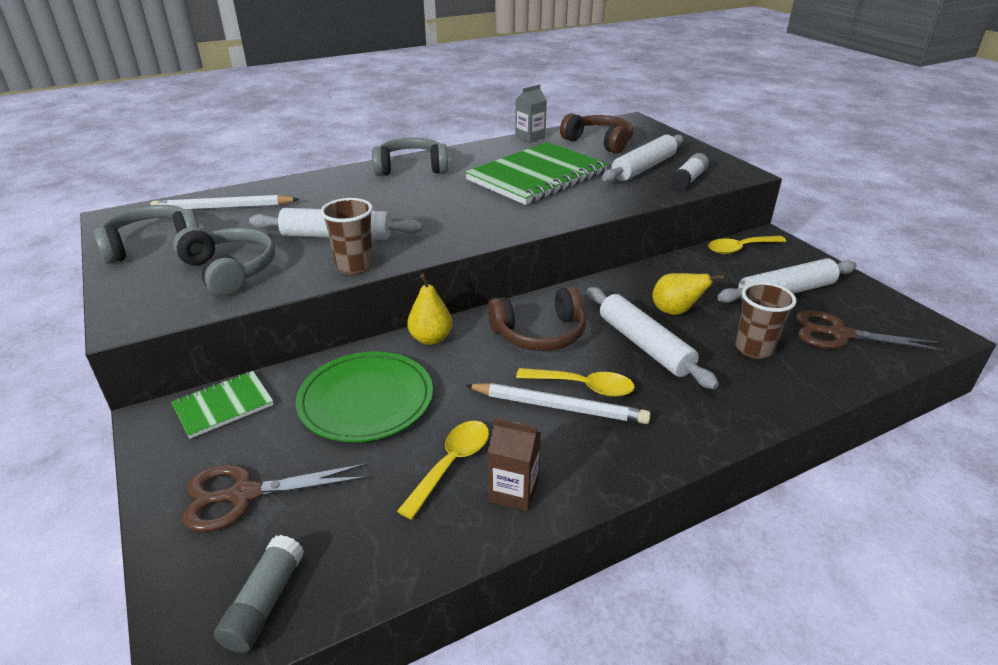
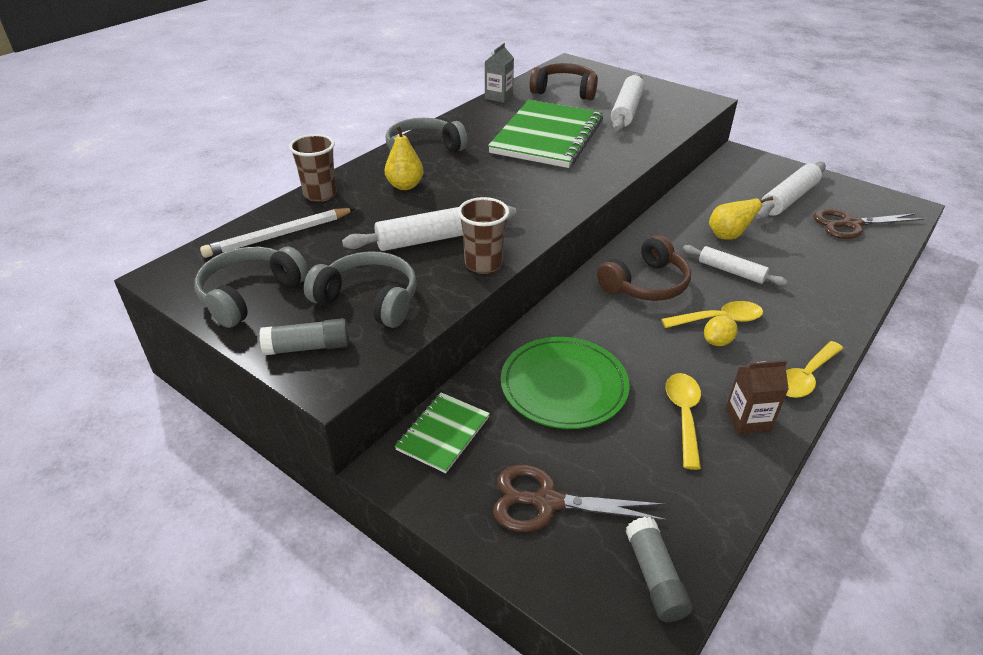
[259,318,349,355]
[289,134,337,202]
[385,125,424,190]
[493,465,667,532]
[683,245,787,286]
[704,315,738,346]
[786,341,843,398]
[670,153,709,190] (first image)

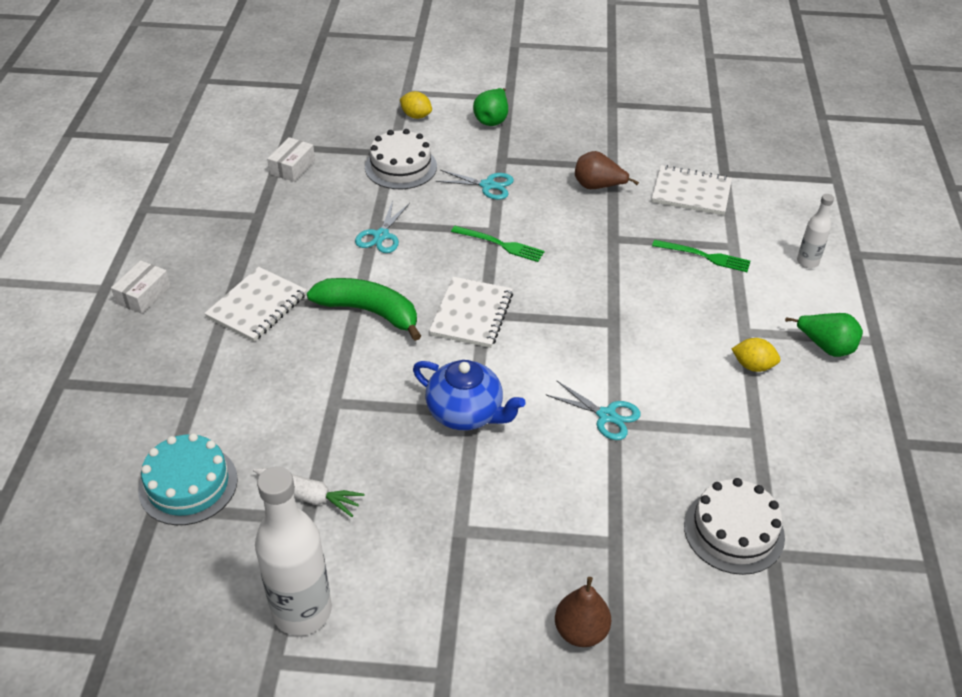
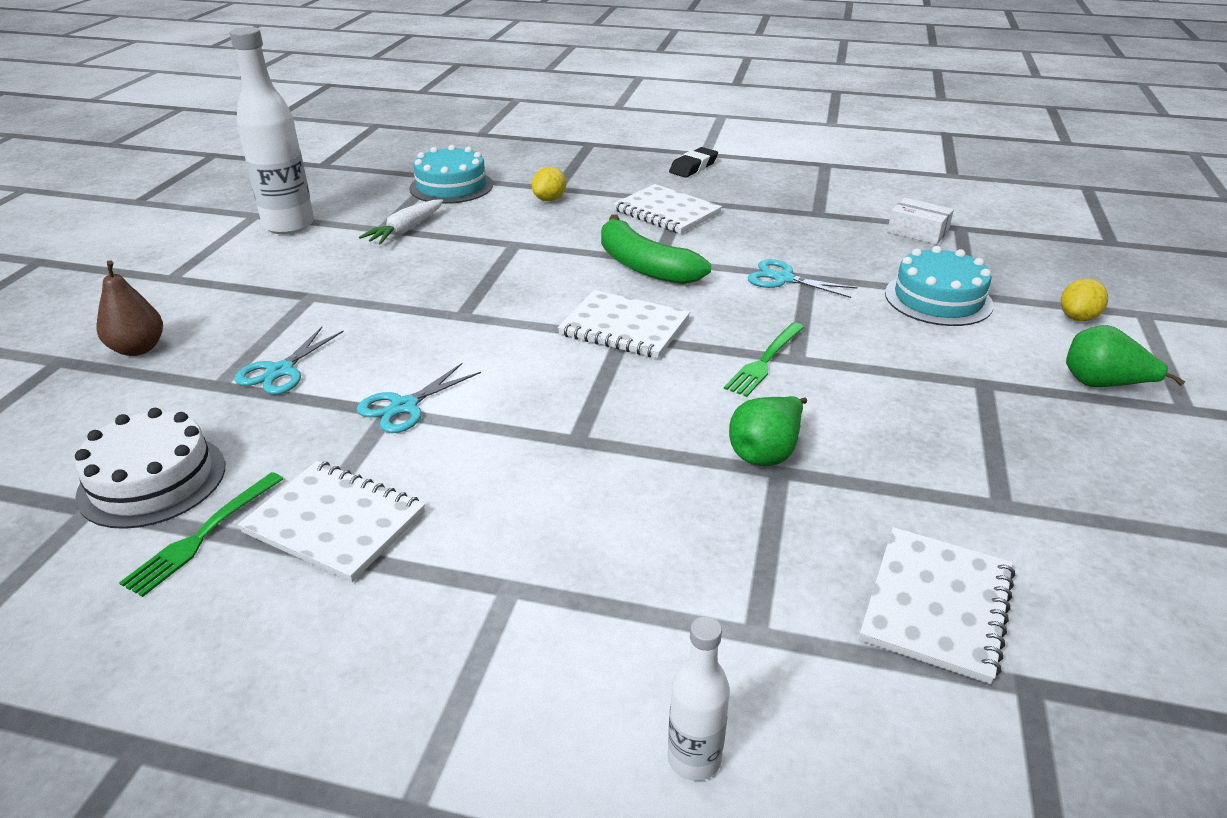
[119,472,283,597]
[234,327,344,394]
[238,461,425,582]
[532,167,566,201]
[601,214,711,284]
[669,147,718,178]
[729,396,807,466]
[885,246,994,326]
[413,360,526,430] (first image)
[575,151,639,189] (first image)

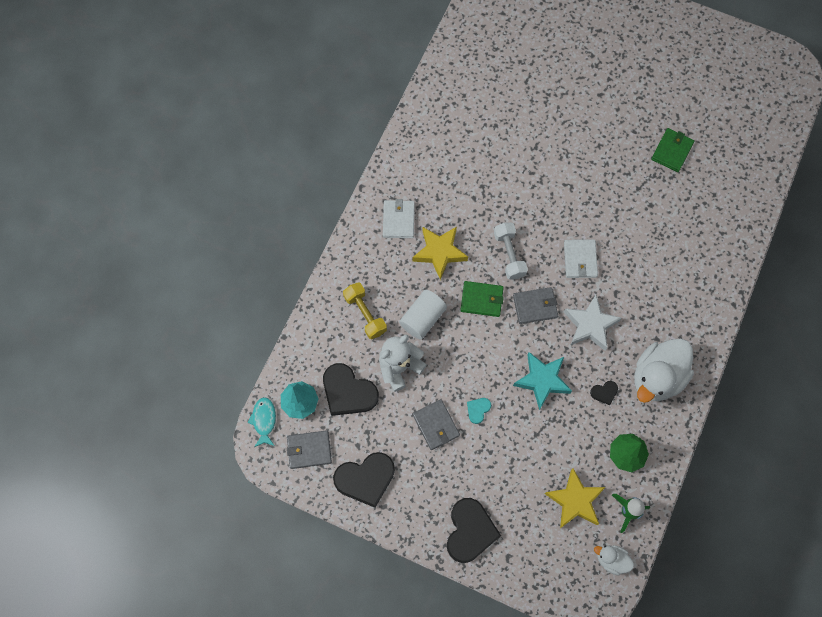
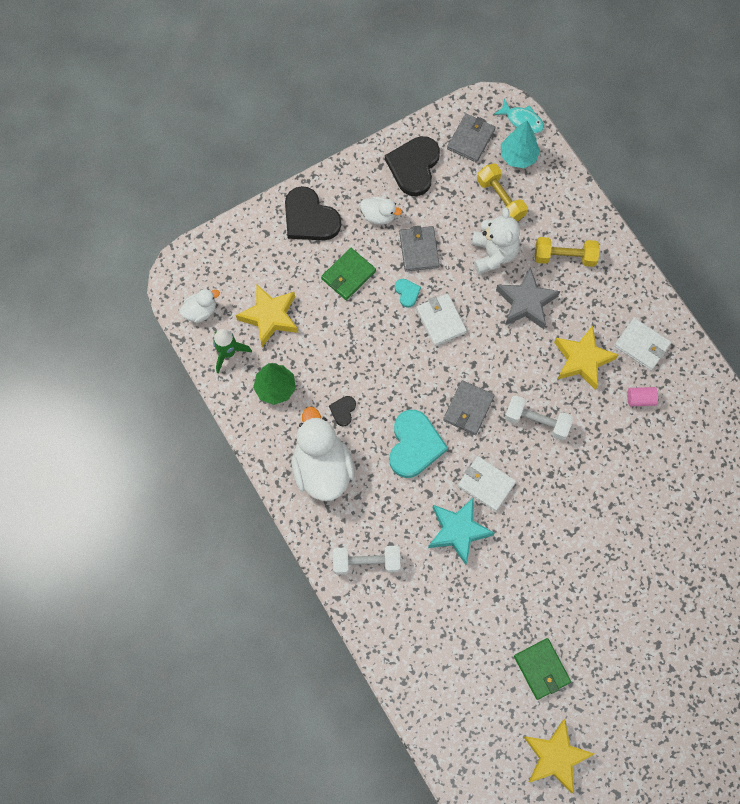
[321,248,376,300]
[333,546,400,575]
[360,197,402,224]
[389,410,448,478]
[399,226,440,272]
[416,293,467,346]
[428,497,494,565]
[477,164,528,222]
[496,267,560,329]
[524,719,594,793]
[627,387,658,406]

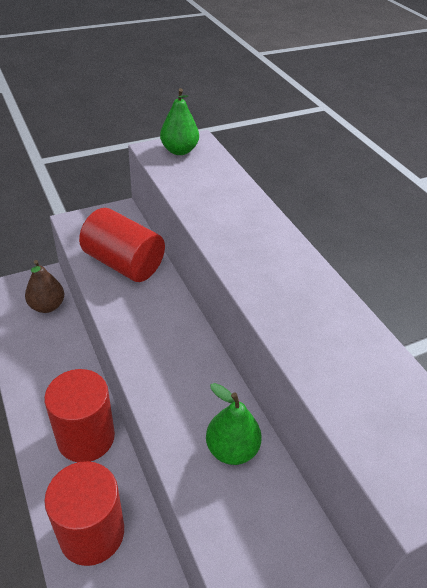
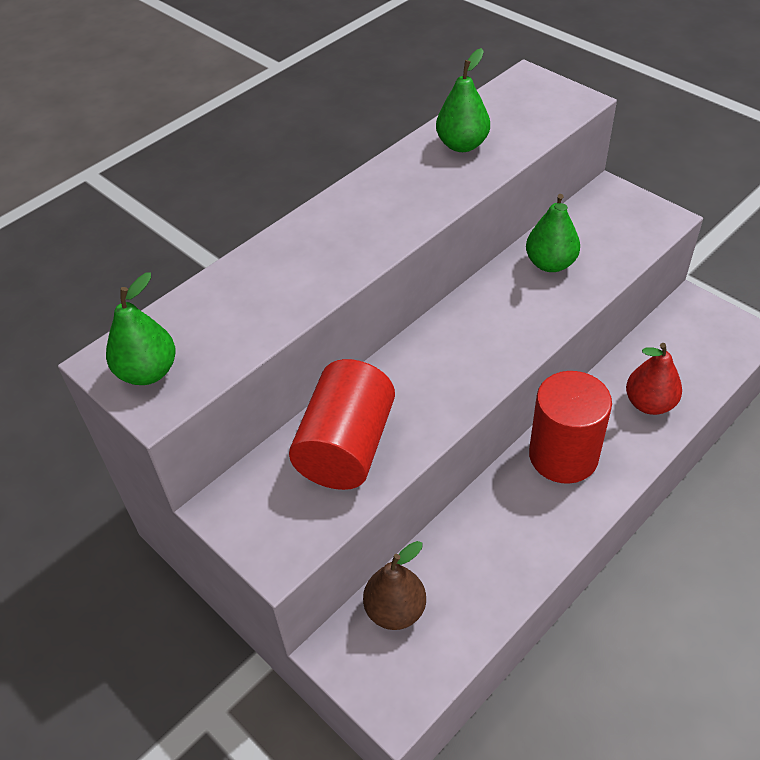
[436,48,490,152]
[626,343,682,415]

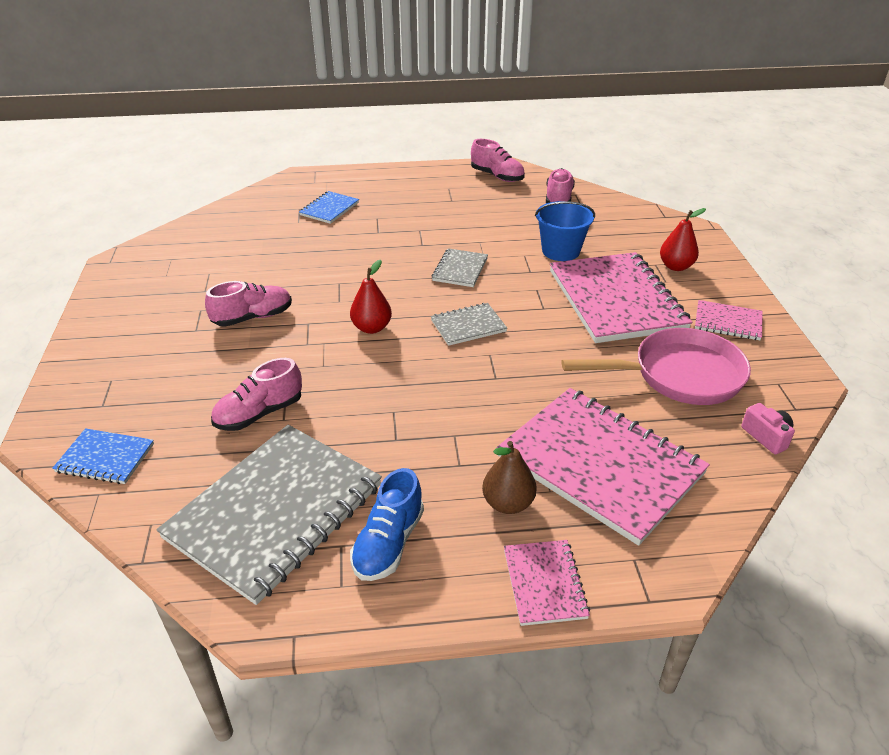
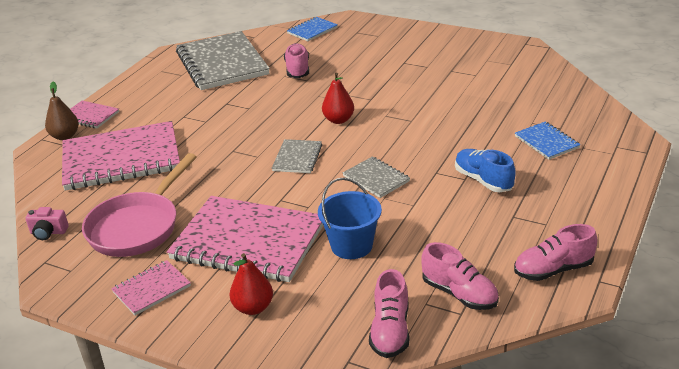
[45,82,79,140]
[369,269,409,358]
[455,149,516,192]

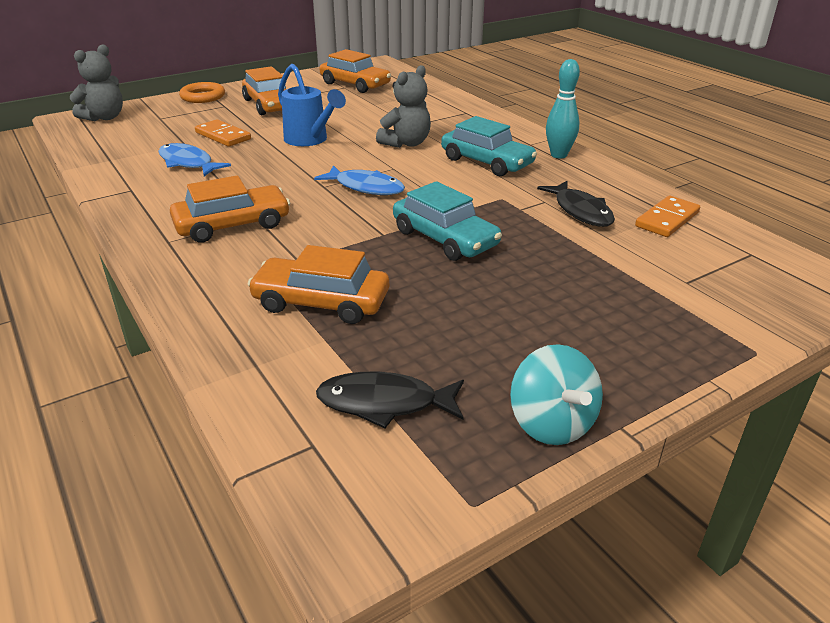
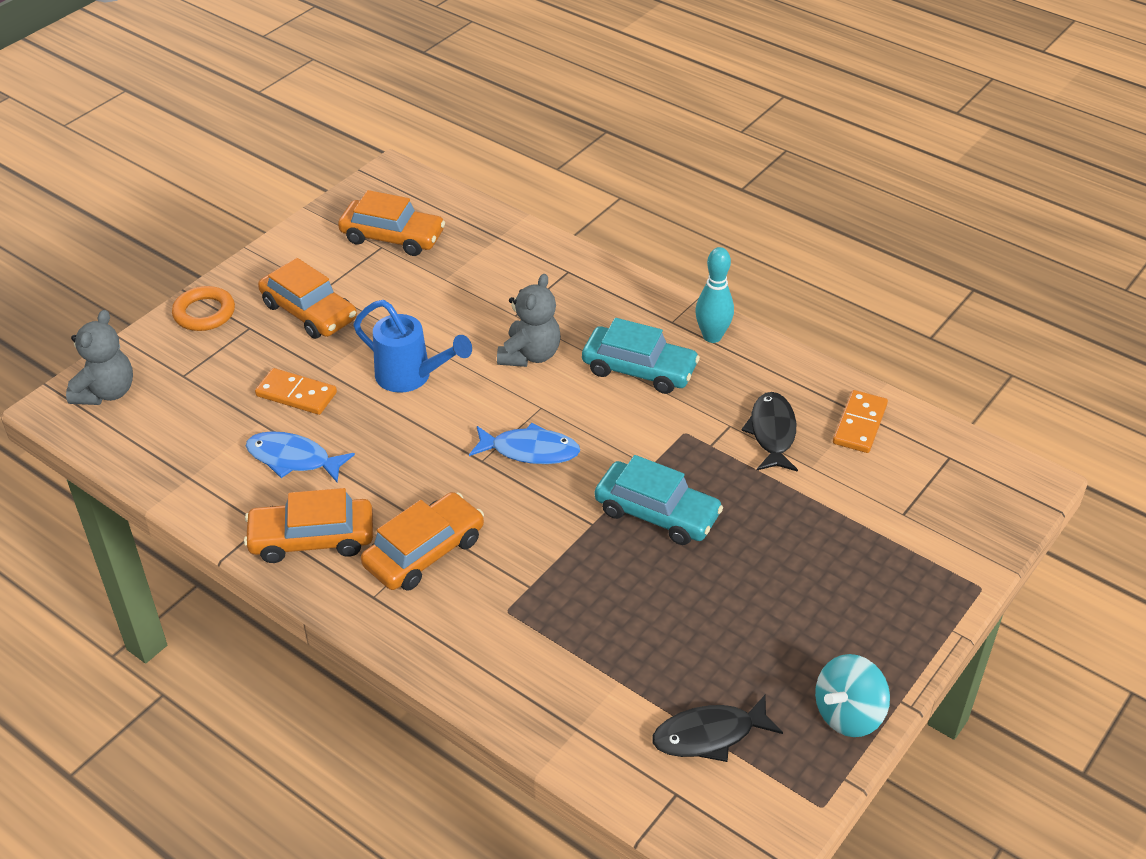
[244,488,373,563]
[741,392,798,472]
[815,654,890,737]

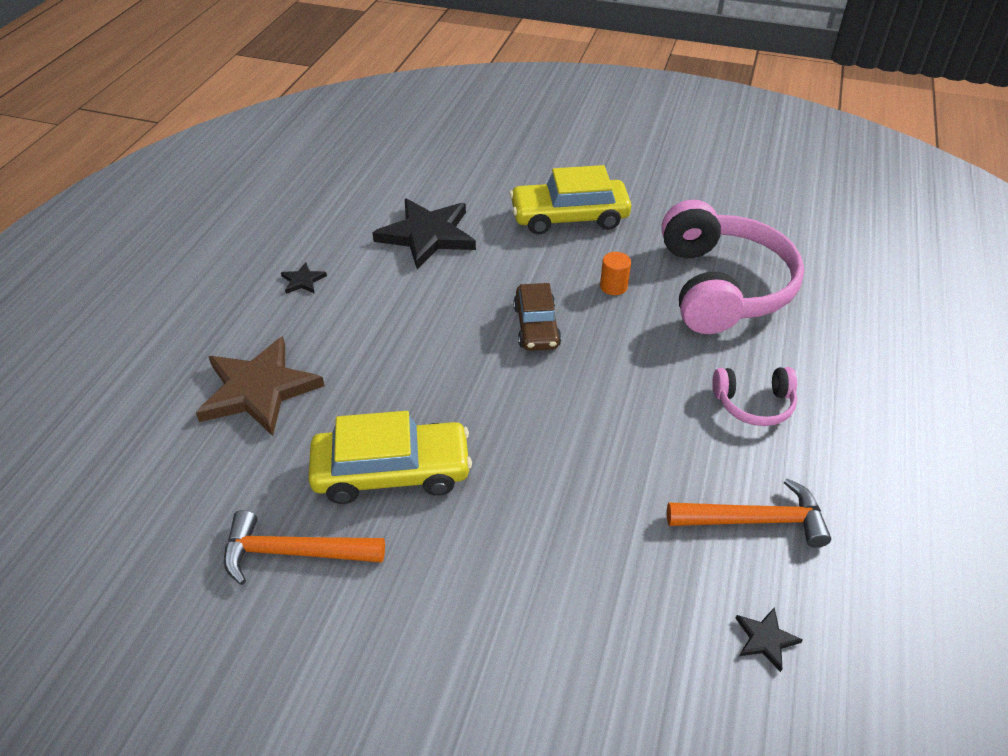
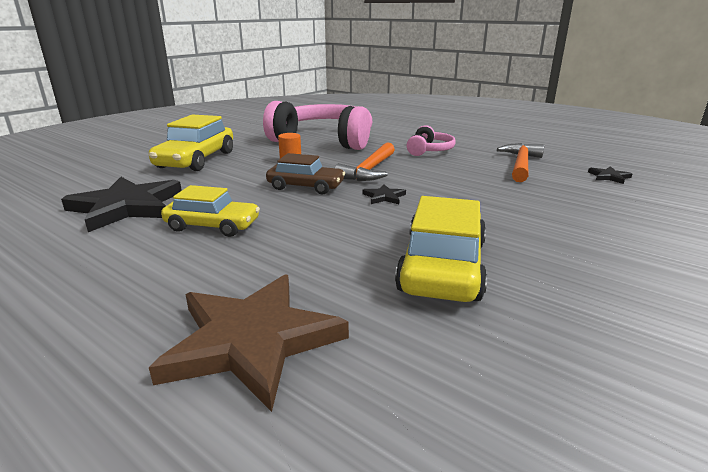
[161,185,260,237]
[335,142,395,181]
[362,184,406,204]

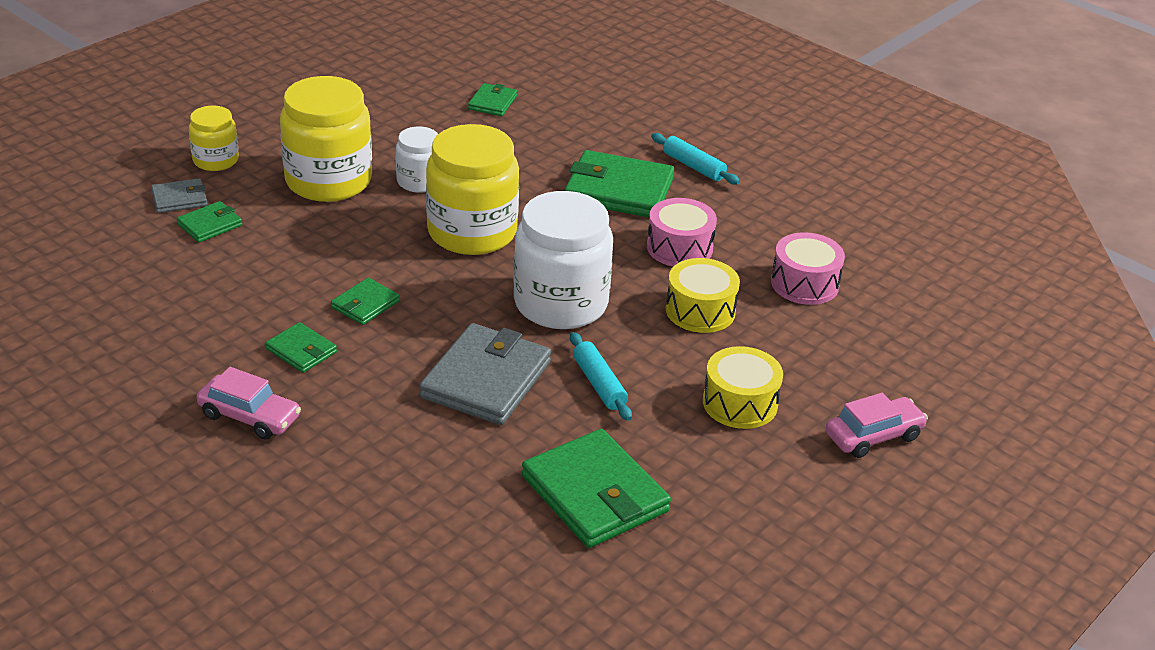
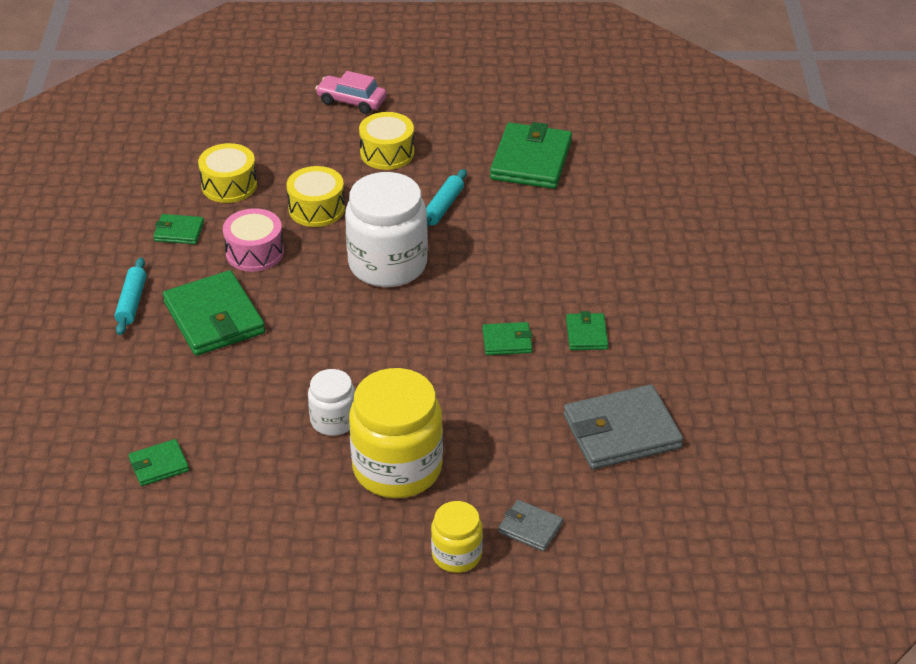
[153,214,204,244]
[198,143,257,203]
[563,384,683,470]
[197,367,301,440] (first image)
[426,124,519,255] (first image)

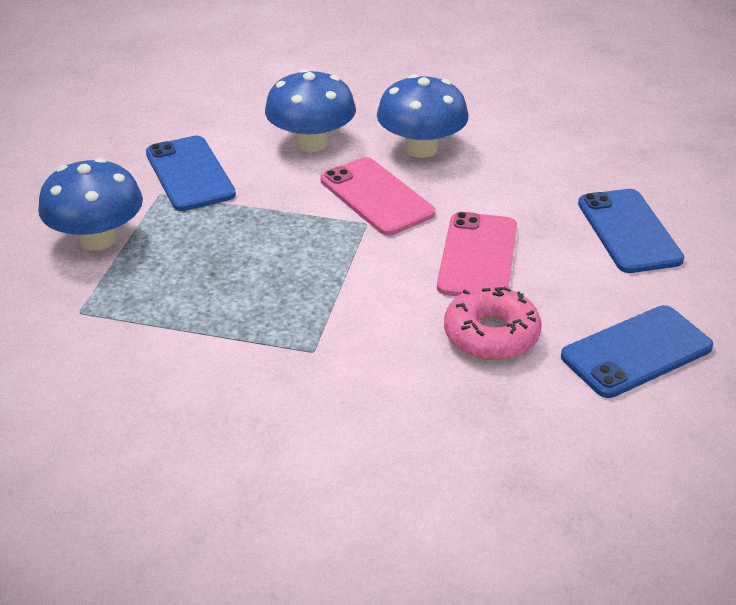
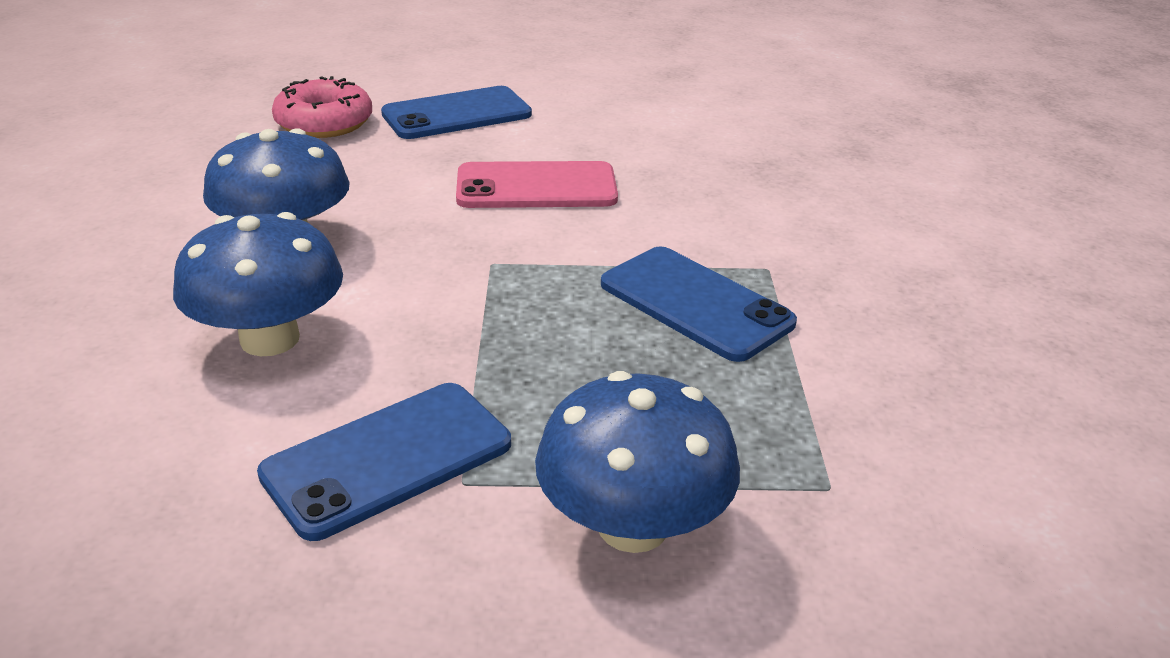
[272,76,372,138]
[601,246,797,362]
[321,157,435,235] (first image)

